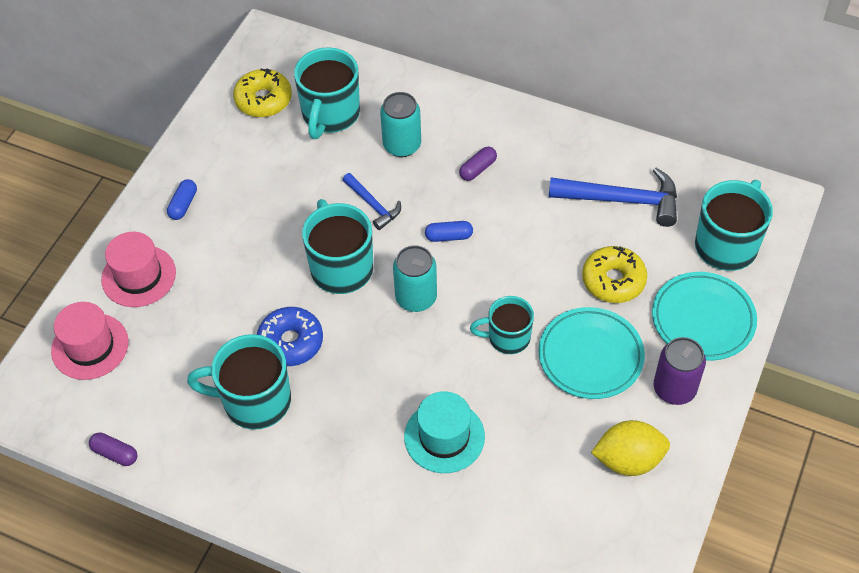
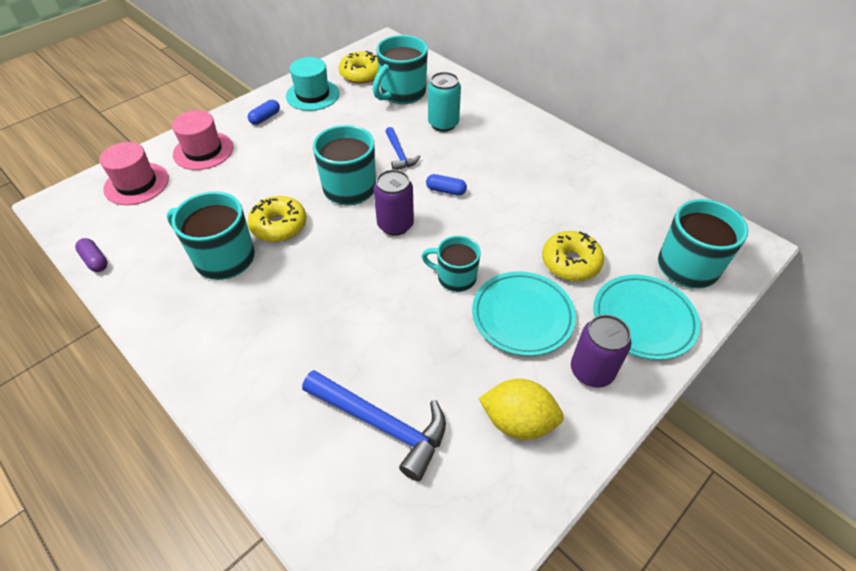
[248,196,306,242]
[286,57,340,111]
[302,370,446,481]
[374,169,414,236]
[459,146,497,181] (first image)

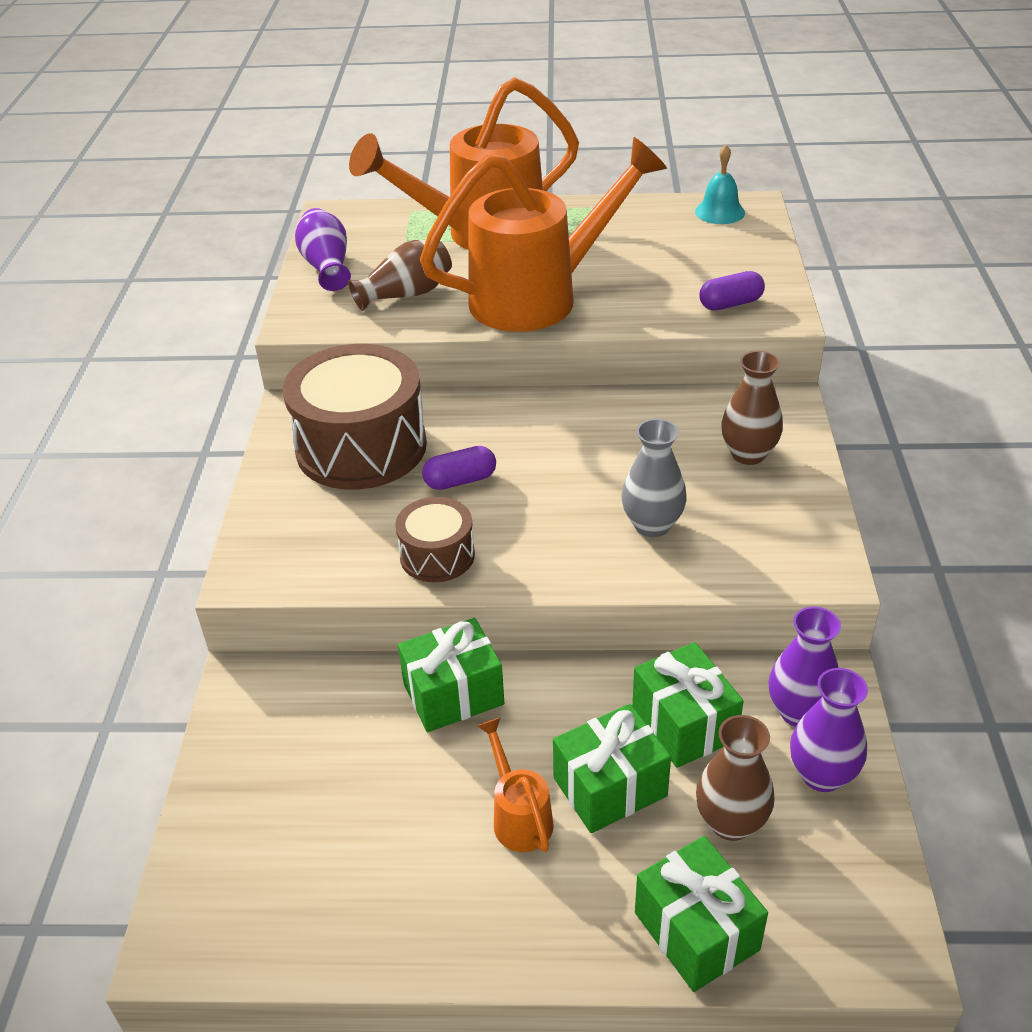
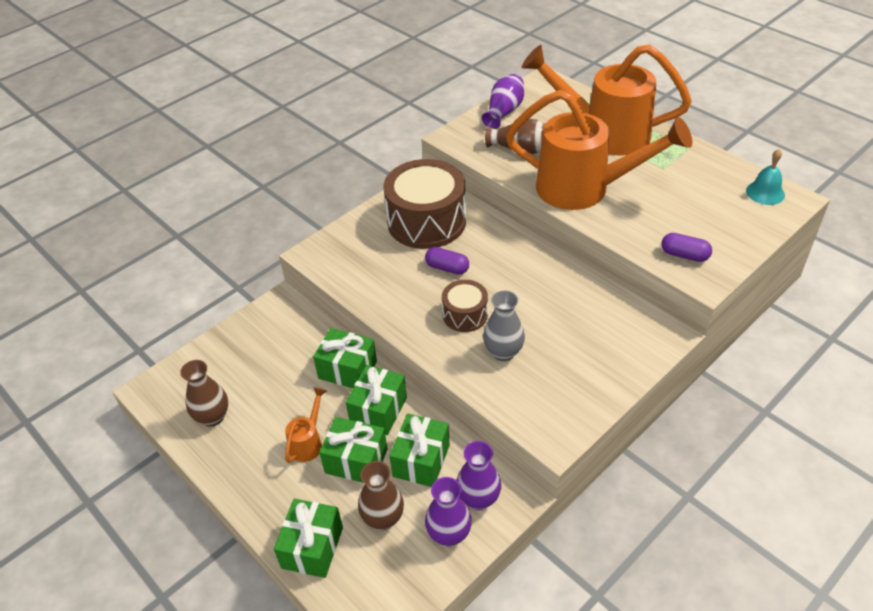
[180,360,228,427]
[346,365,407,435]
[442,280,488,332]

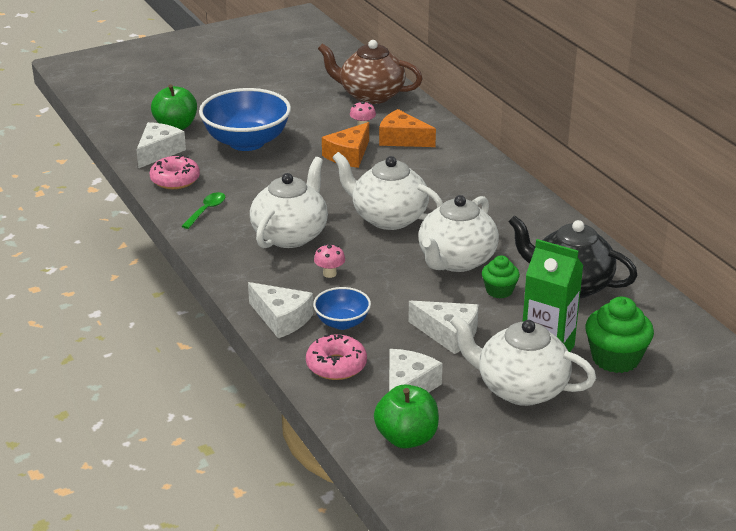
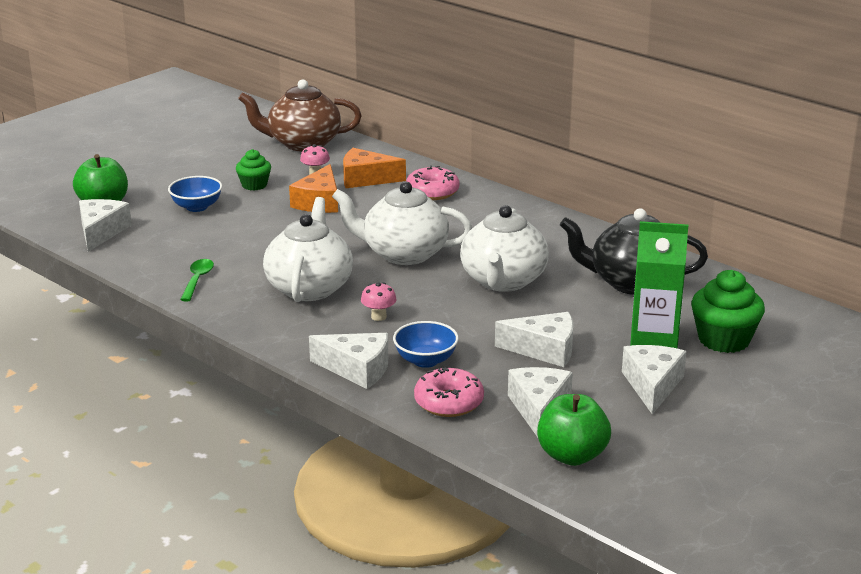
[168,176,222,212]
[236,149,271,190]
[406,165,459,200]
[622,345,687,414]

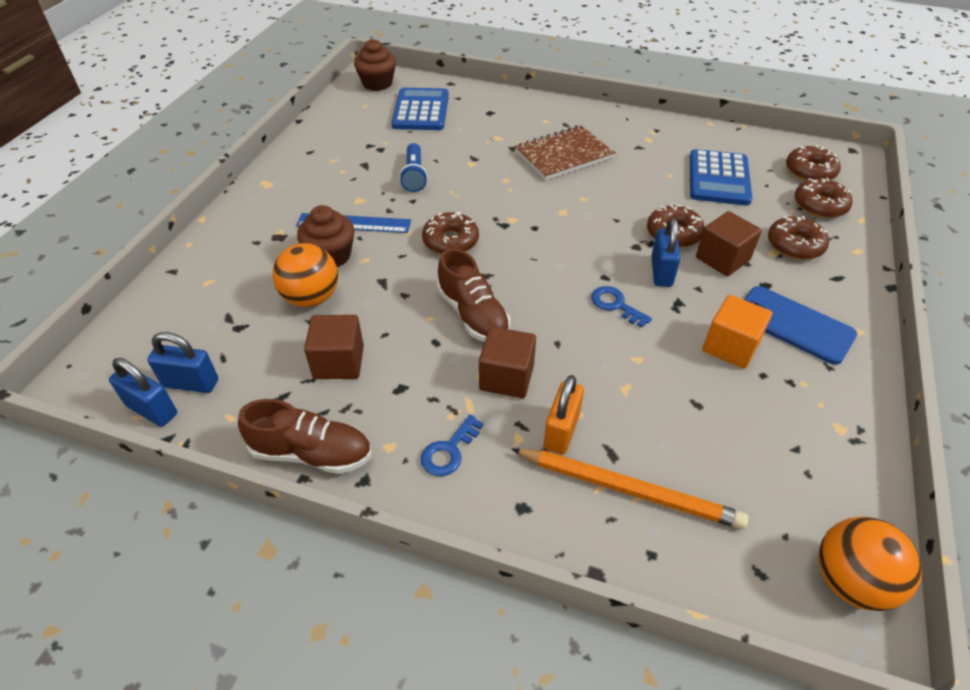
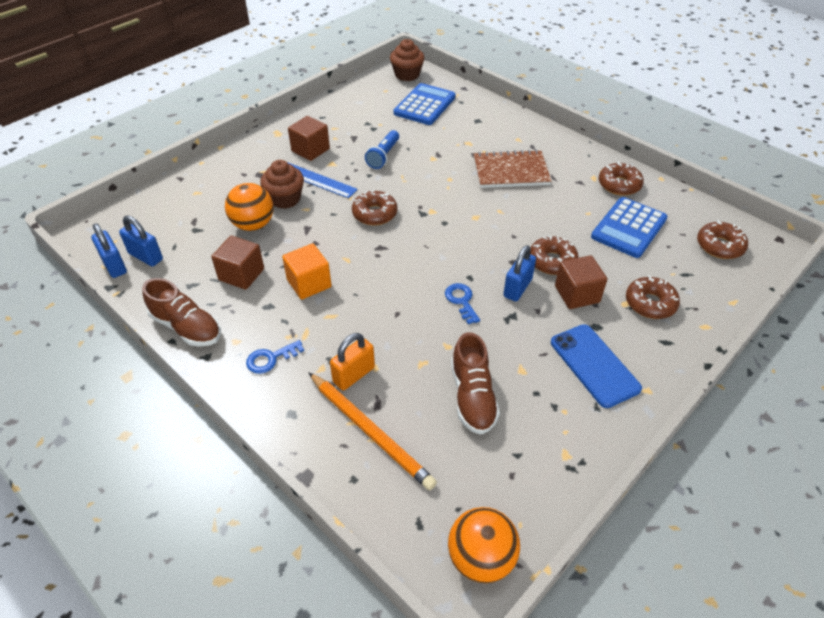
[282,244,332,299]
[288,116,330,161]
[451,332,500,434]
[599,161,644,195]

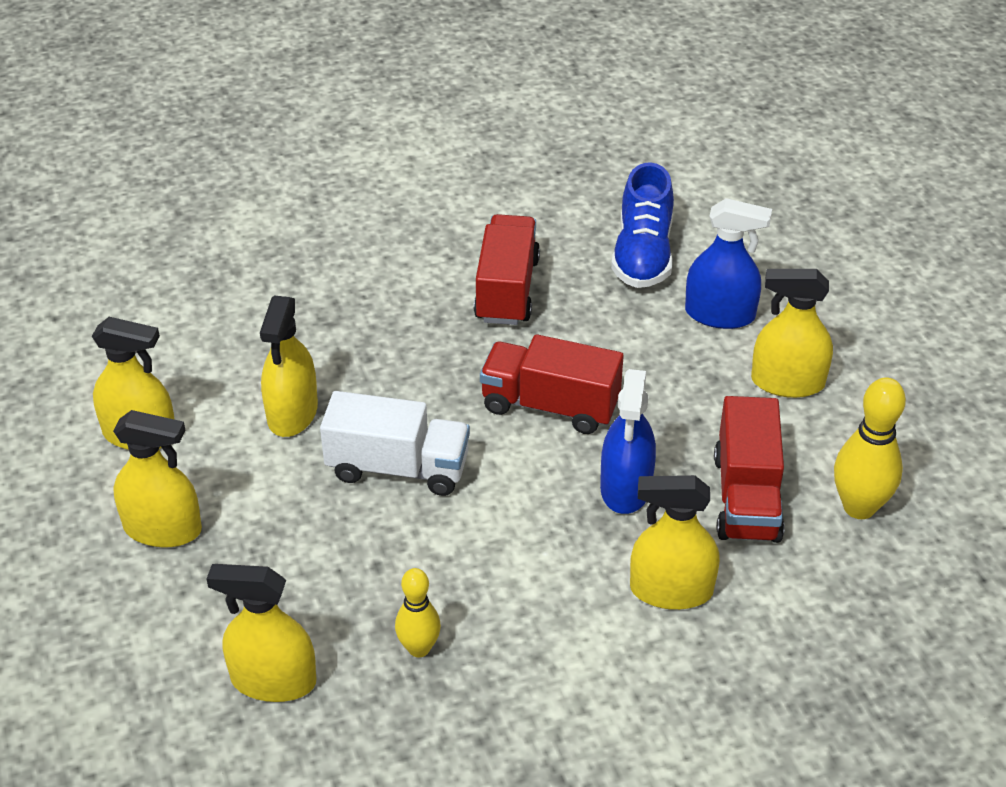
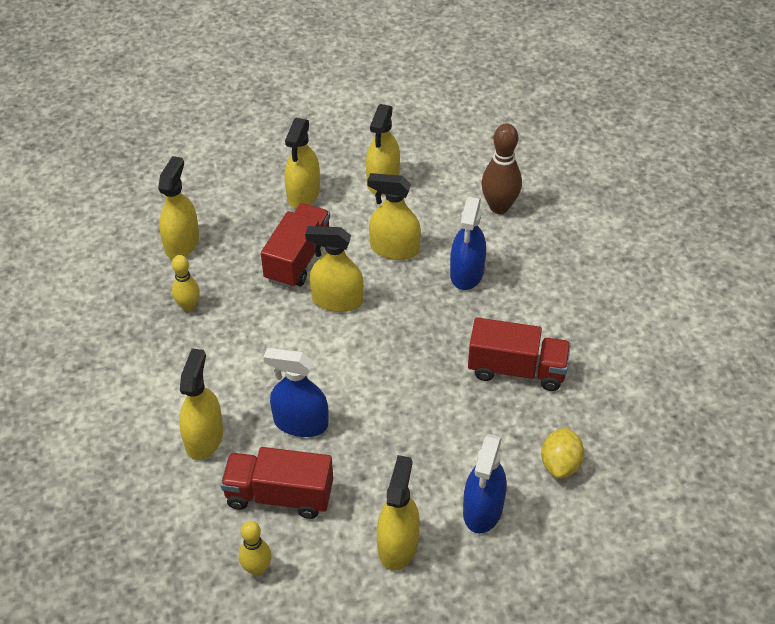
[239,521,271,576]
[261,203,330,288]
[305,226,364,312]
[450,197,486,290]
[481,123,522,214]
[541,427,584,479]

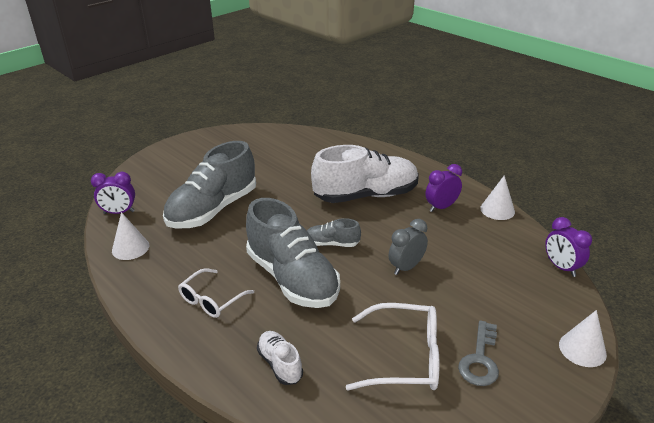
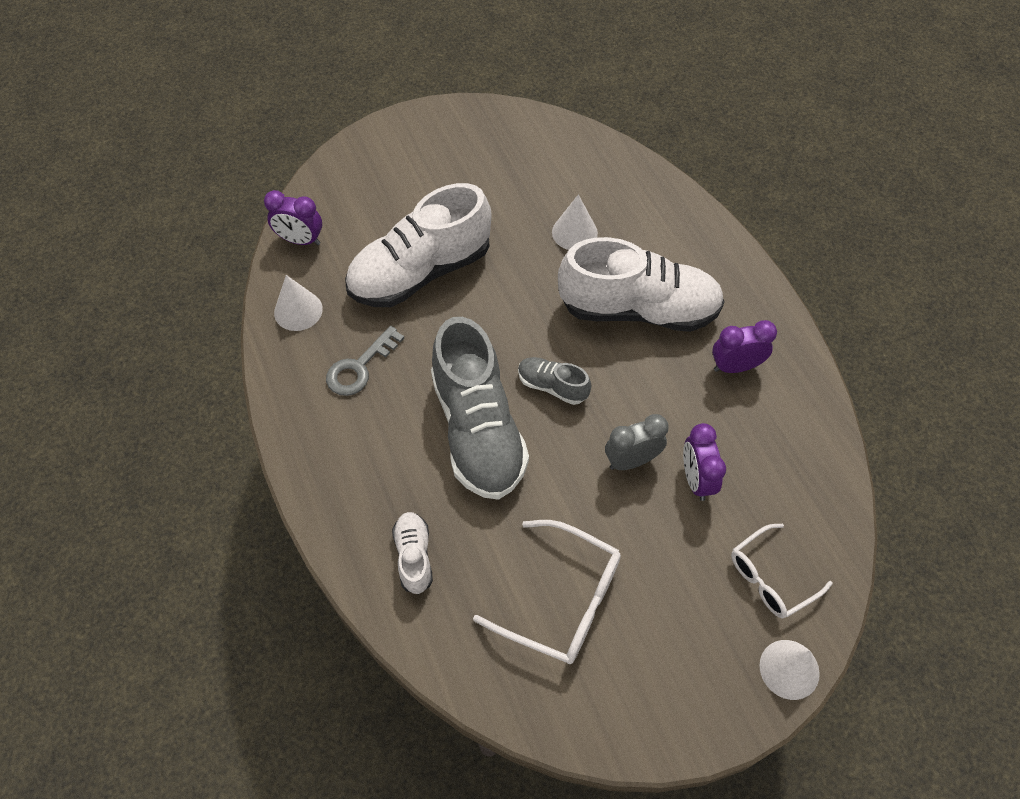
[326,326,404,396]
[345,183,492,307]
[552,194,598,250]
[683,423,726,501]
[731,524,833,618]

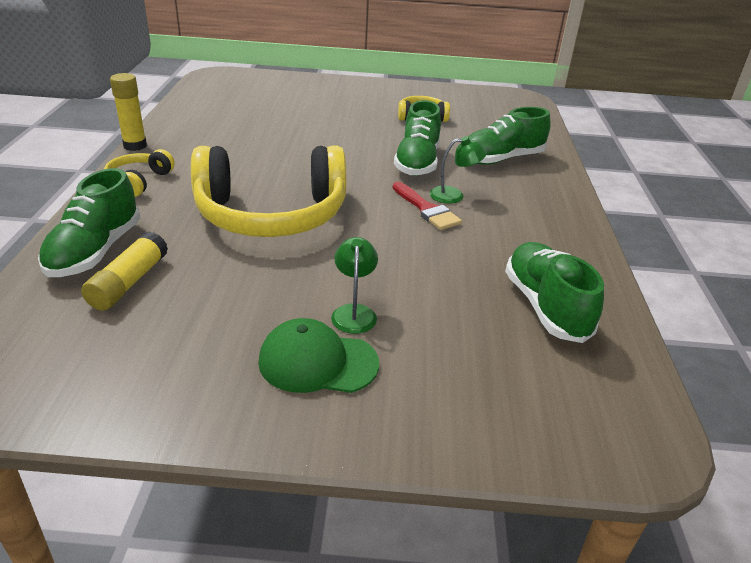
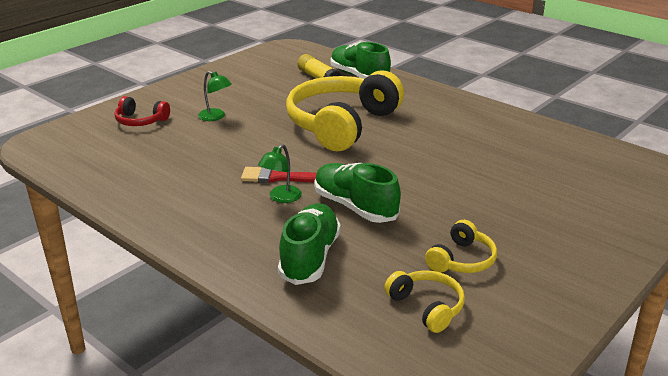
[114,96,170,126]
[384,271,465,333]
[110,73,147,151] (first image)
[258,318,379,393] (first image)
[505,242,604,343] (first image)

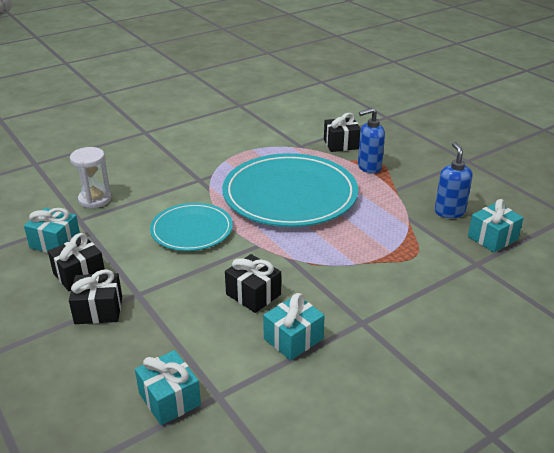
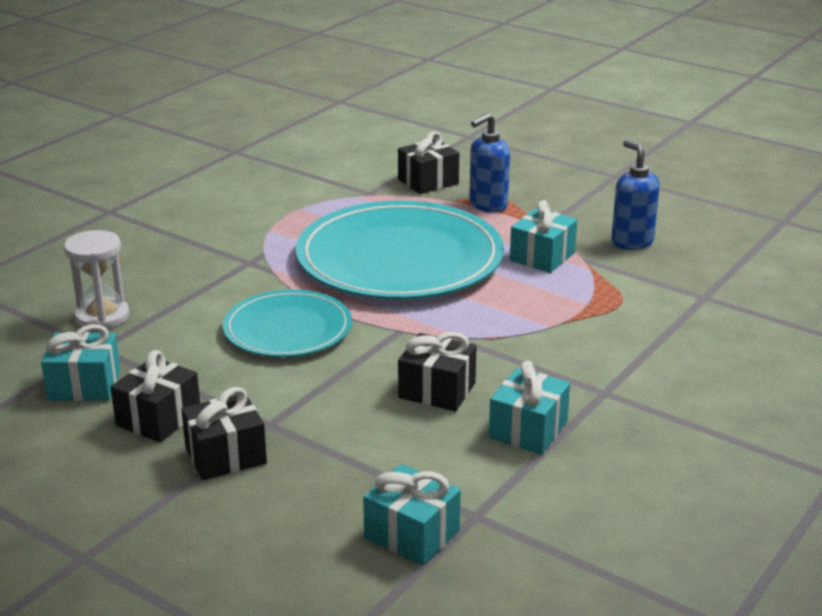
[510,200,577,273]

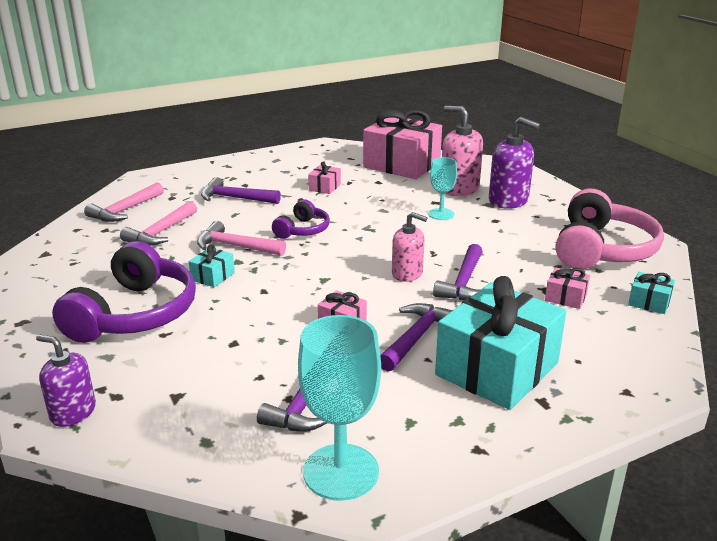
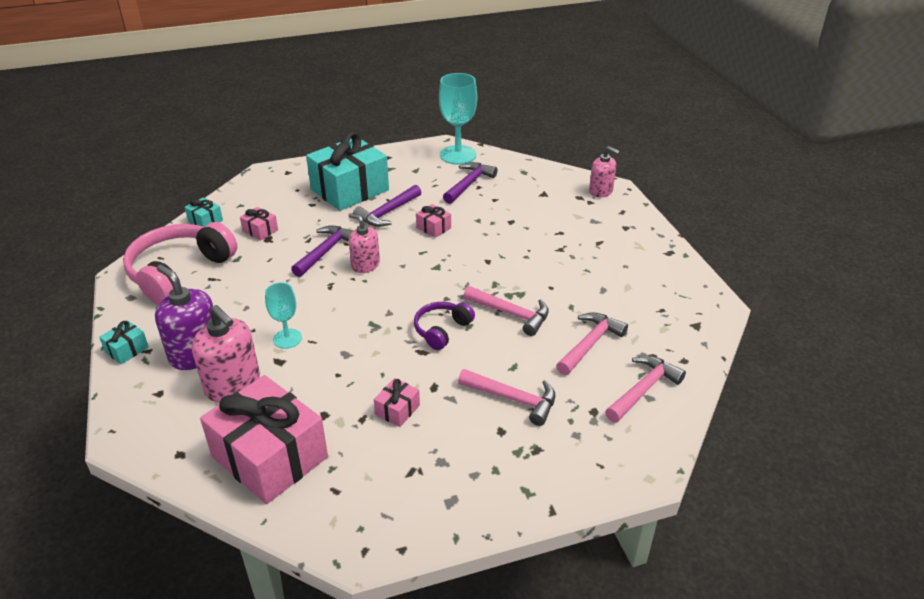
[99,320,149,364]
[458,369,555,426]
[589,146,620,198]
[52,241,196,343] (first image)

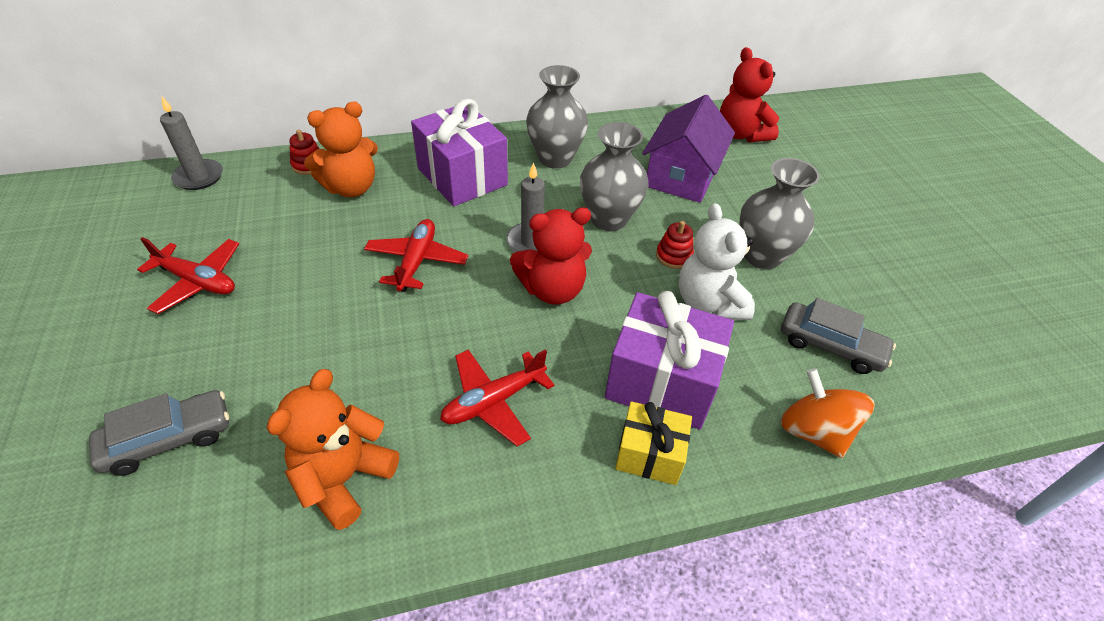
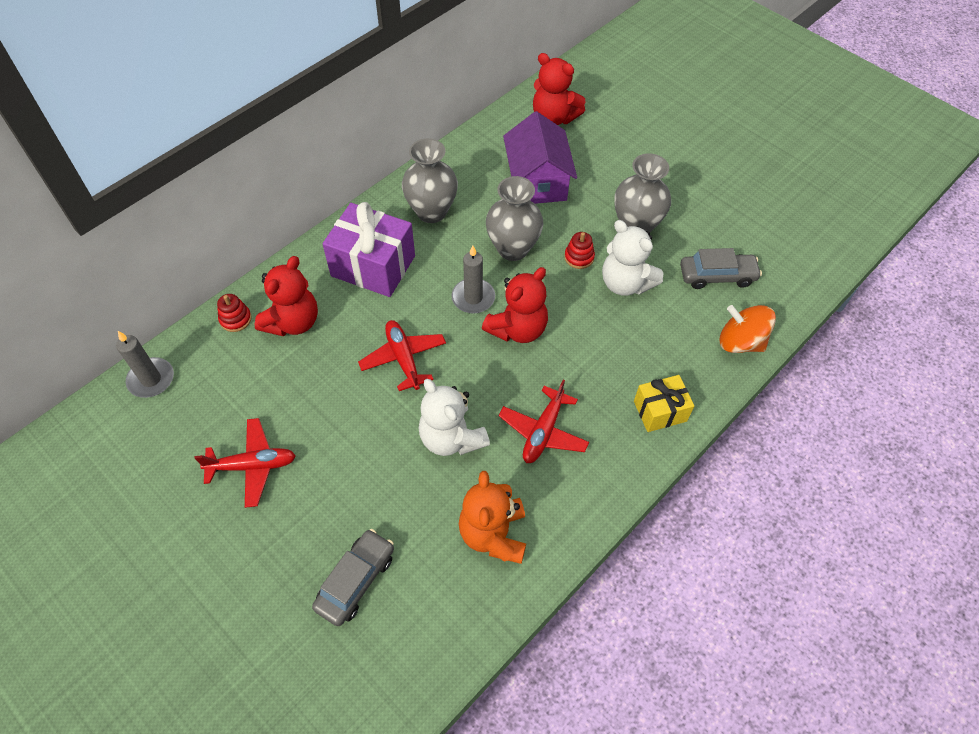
[254,256,318,336]
[419,379,490,456]
[605,291,734,429] (first image)

